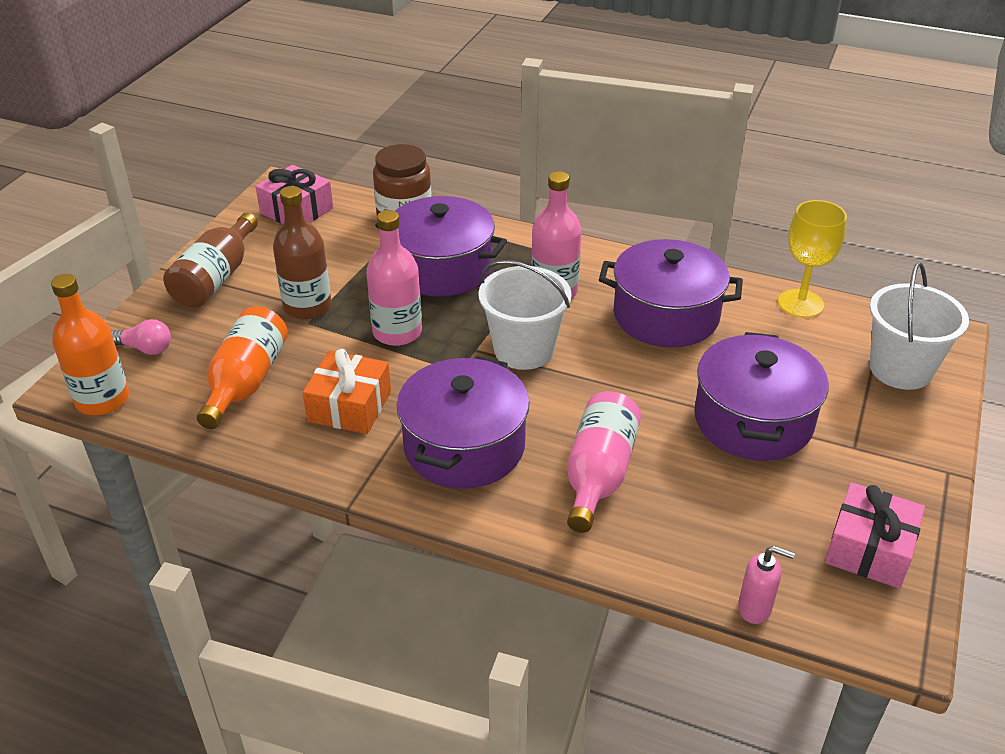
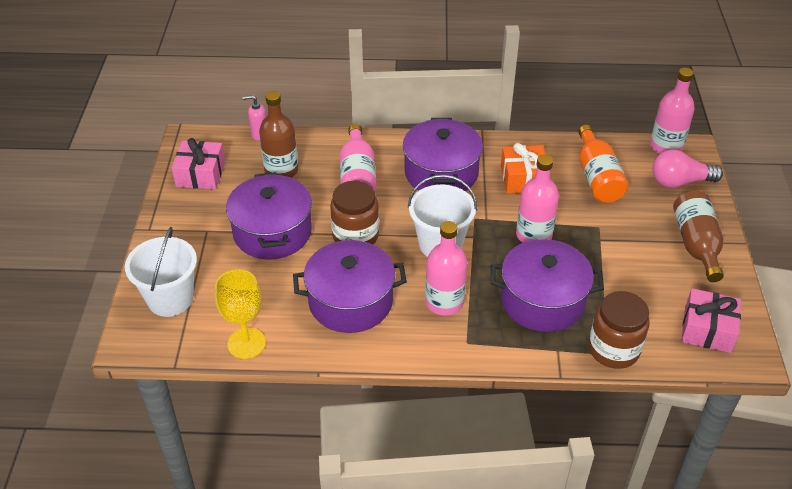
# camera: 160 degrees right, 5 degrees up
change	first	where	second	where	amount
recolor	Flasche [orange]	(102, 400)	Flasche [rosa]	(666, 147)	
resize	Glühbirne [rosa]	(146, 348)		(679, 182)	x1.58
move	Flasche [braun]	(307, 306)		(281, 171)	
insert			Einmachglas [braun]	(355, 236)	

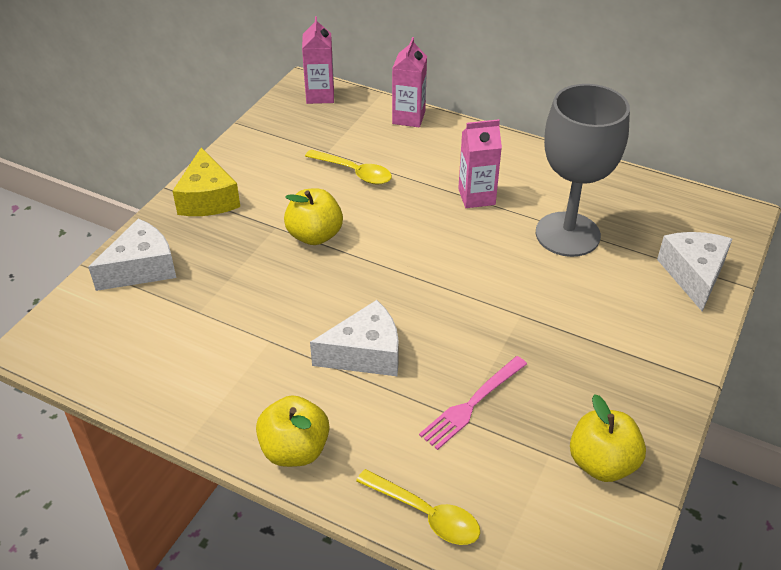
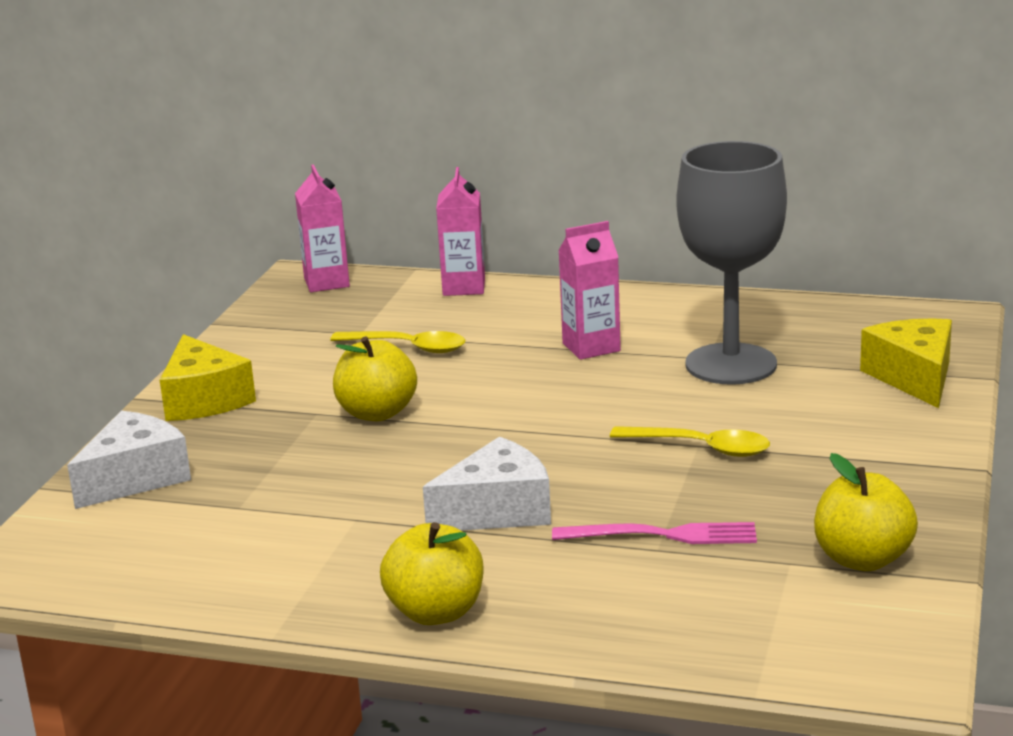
# camera: 10 degrees left, 20 degrees down
change	first	where	second	where	amount
move	Löffel [gelb]	(426, 514)		(701, 448)	
rotate	Gabel [rosa]	(471, 405)		(665, 535)	120 degrees counterclockwise
recolor	Käse [weiß]	(693, 275)	Käse [gelb]	(914, 377)	

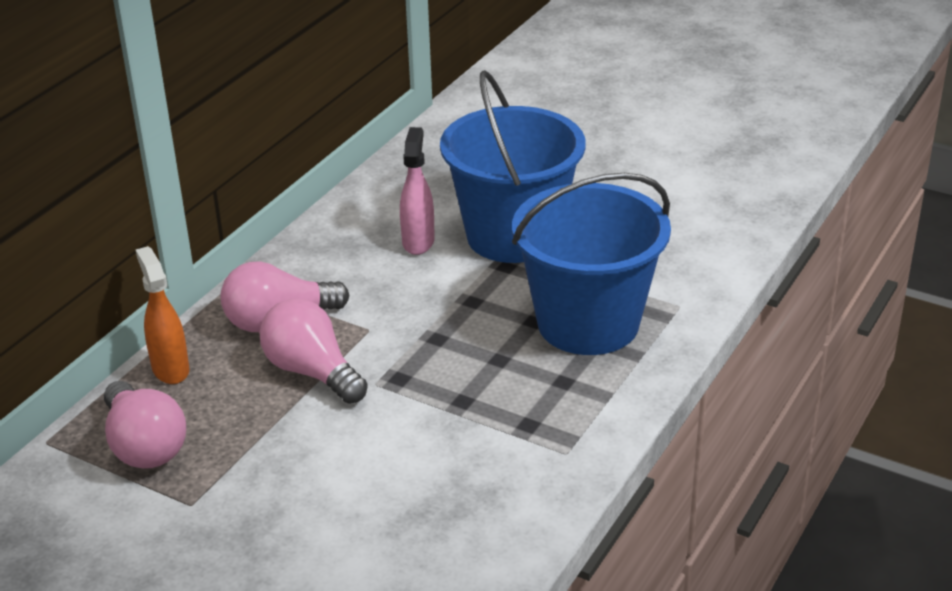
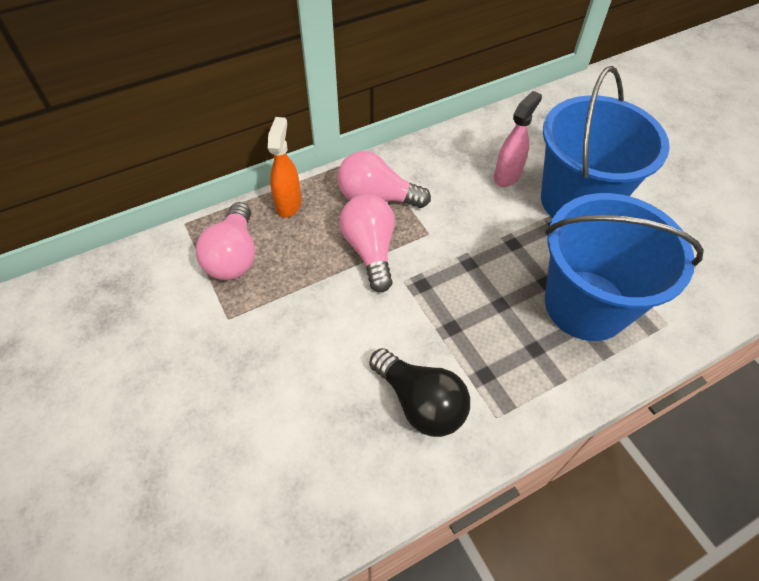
# camera: 30 degrees right, 20 degrees up
change	first	where	second	where	amount
insert			Glühbirne [schwarz]	(420, 402)	

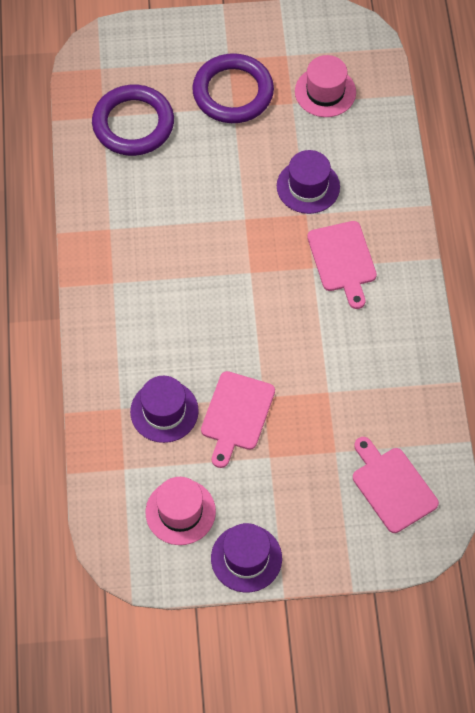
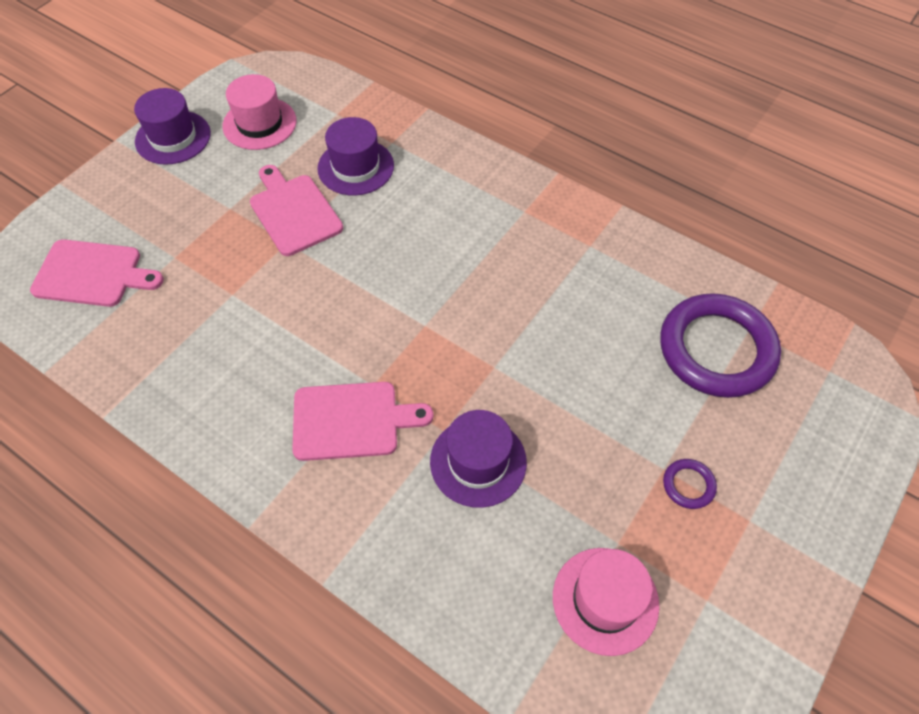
# camera: 130 degrees right, 5 degrees down
change	first	where	second	where	amount
resize	Ring [lila]	(233, 92)		(688, 485)	x0.41
rotate	Schneidebrett [rosa]	(342, 260)		(351, 421)	150 degrees clockwise

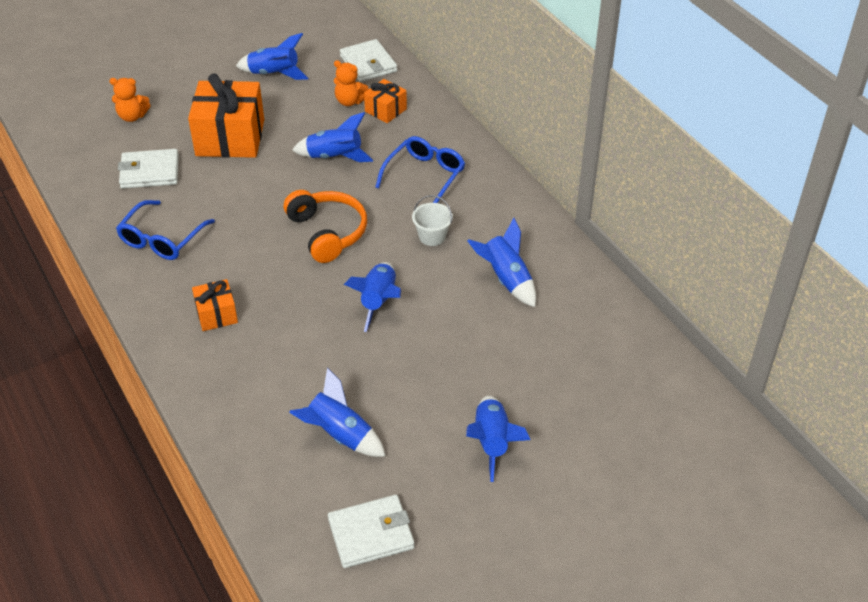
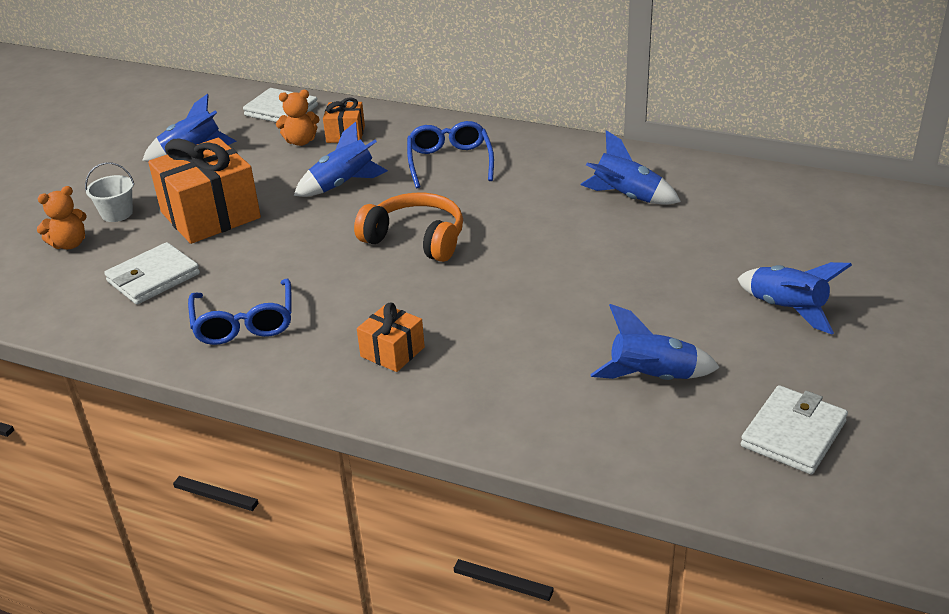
# camera: 35 degrees left, 10 degrees down
change	first	where	second	where	amount
delete	Rakete [blau]	(378, 301)			
move	Eimer [weiß]	(432, 236)		(117, 213)	

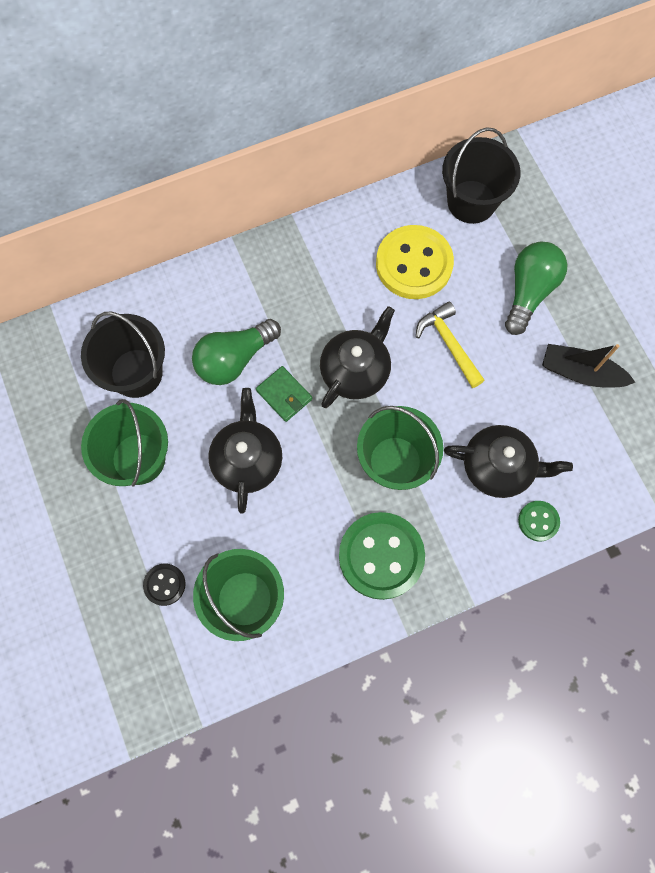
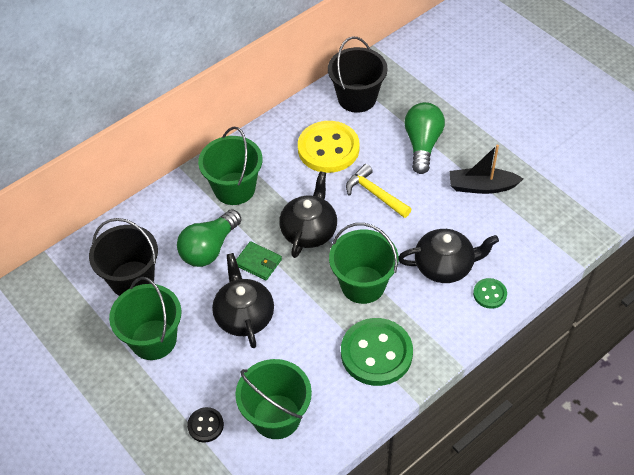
# camera: 15 degrees left, 20 degrees down
change	first	where	second	where	amount
insert			Eimer [grün]	(234, 188)	

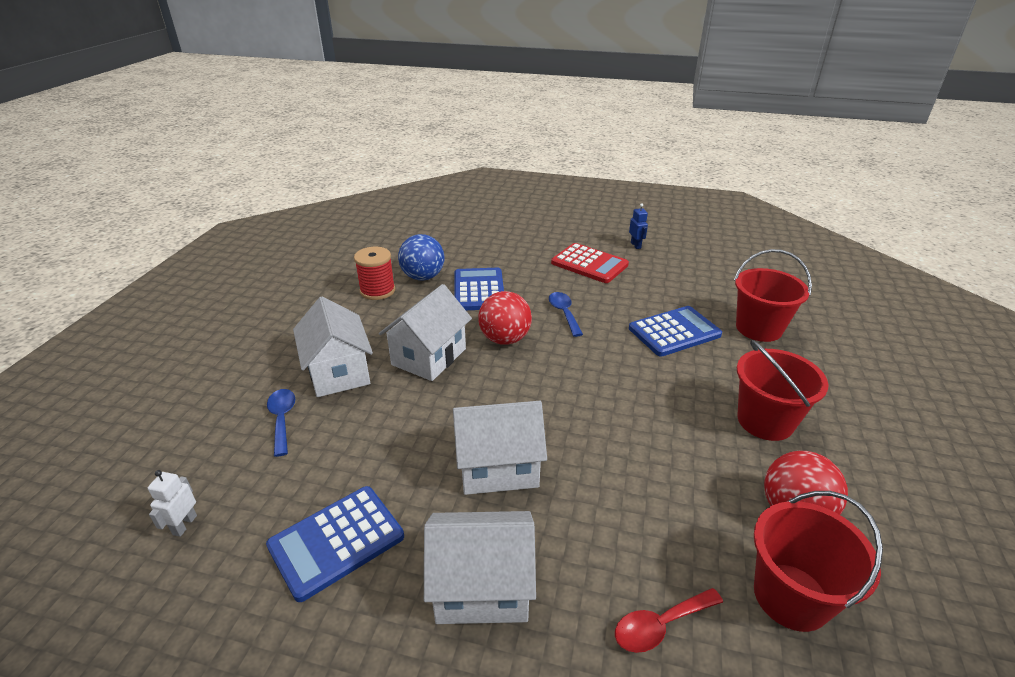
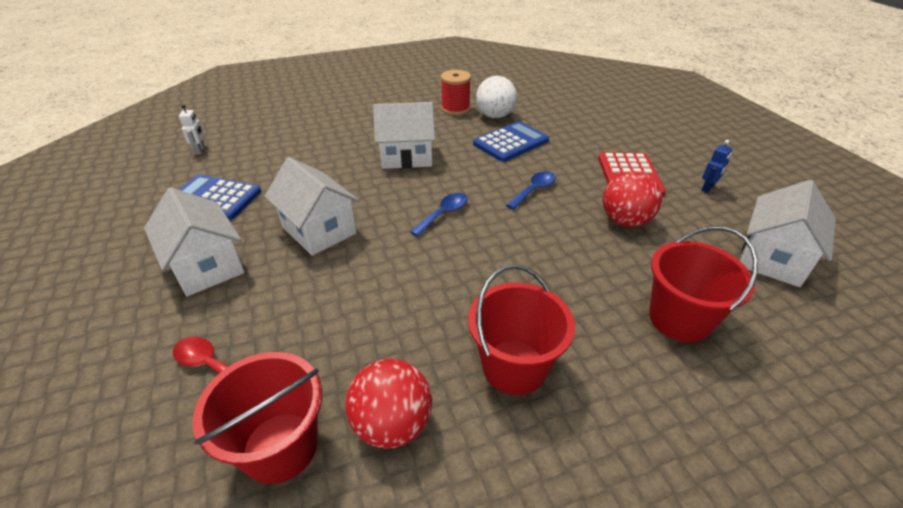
# camera: 55 degrees right, 5 degrees up
change	first	where	second	where	amount
rotate	Roboter [weiß]	(184, 525)		(200, 150)	105 degrees clockwise
move	Löffel [blau]	(282, 419)		(444, 214)	
move	Haus [weiß]	(338, 372)		(772, 258)	
recolor	Ball [blau]	(423, 277)	Ball [weiß]	(495, 116)	
move	Ball [rot]	(505, 339)		(625, 221)	
delete	Taschenrechner [blau]	(674, 332)			

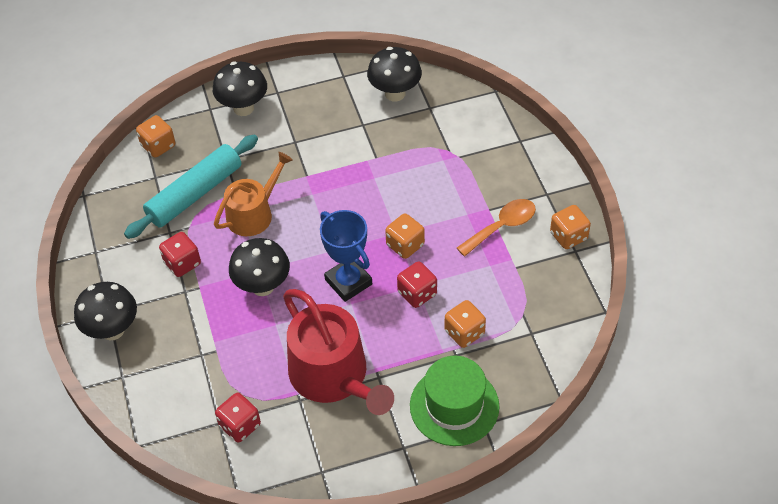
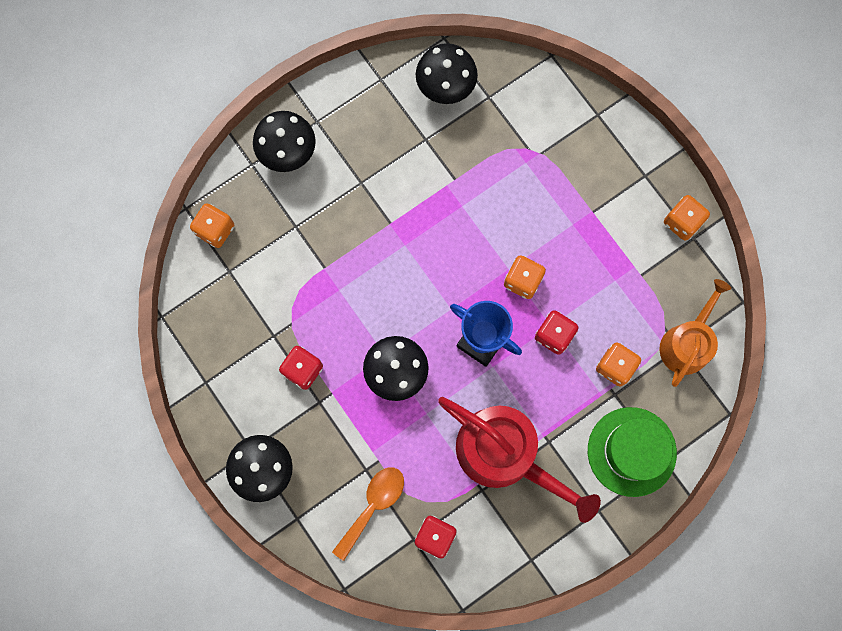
# camera: 20 degrees left, 25 degrees up
change	first	where	second	where	amount
delete	Nudelholz [türkis]	(195, 194)			
move	Gießkanne [orange]	(254, 213)		(687, 343)	
move	Löffel [orange]	(502, 226)		(373, 506)	

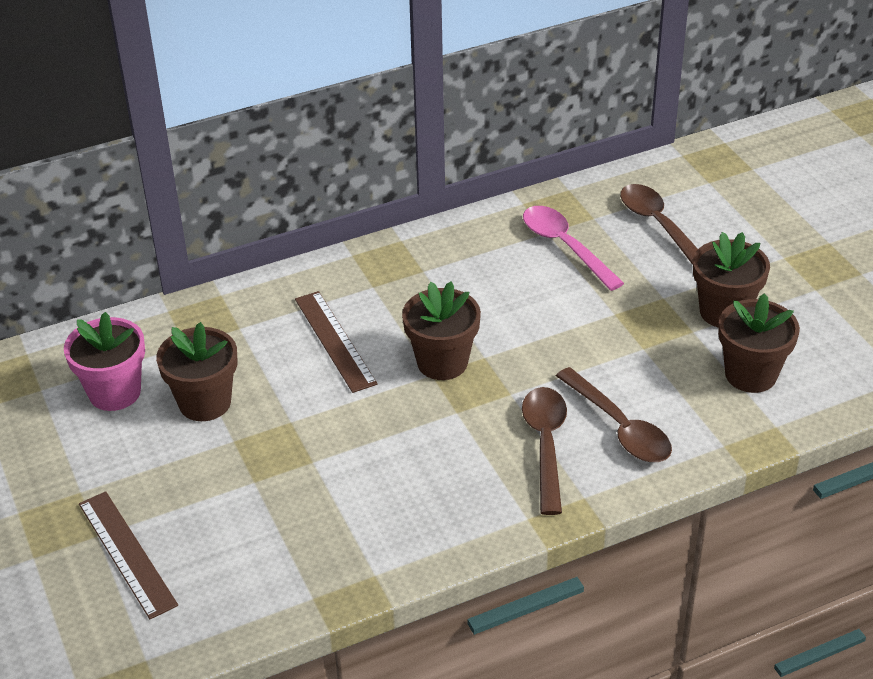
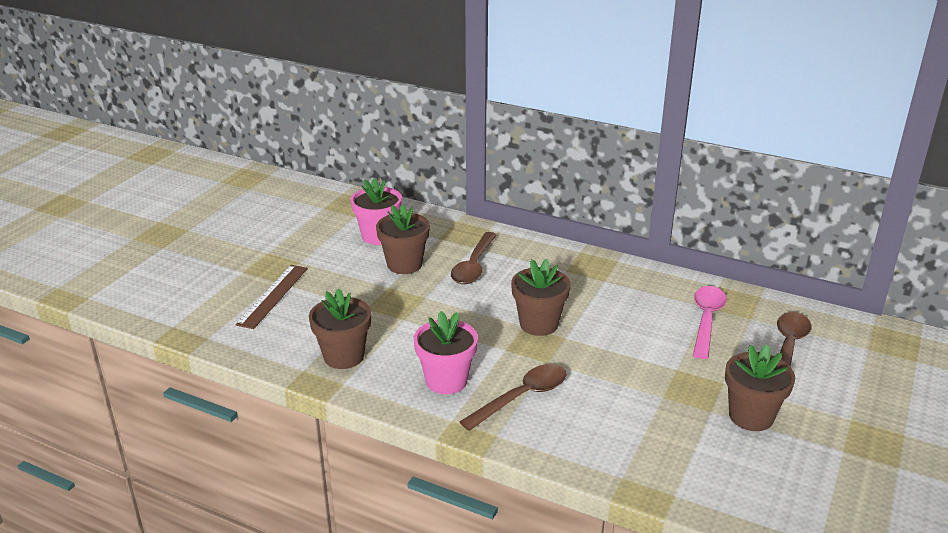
# camera: 50 degrees right, 10 degrees down
change	first	where	second	where	amount
delete	Lineal [braun]	(335, 340)			
move	Löffel [braun]	(619, 427)		(474, 266)	
move	Blumentopf [braun]	(750, 374)		(344, 356)	
insert			Blumentopf [rosa]	(446, 380)	

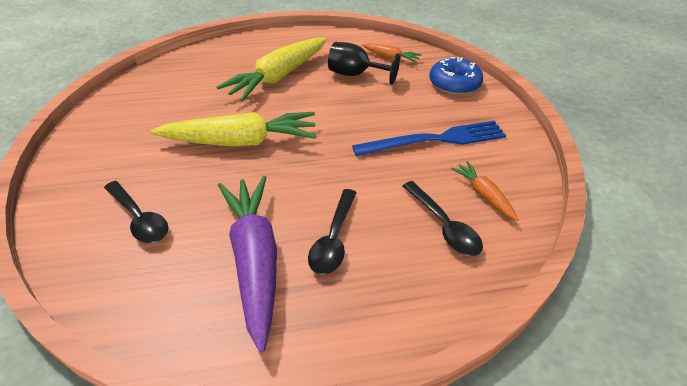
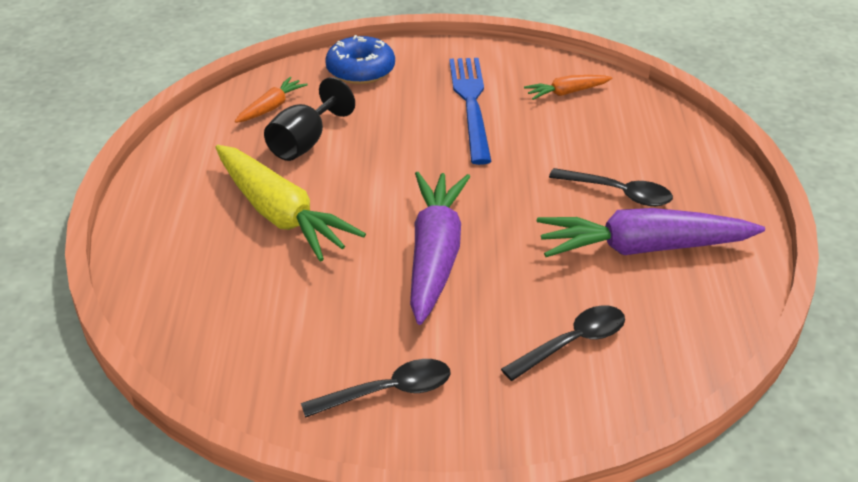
# camera: 80 degrees left, 5 degrees down
change	first	where	second	where	amount
recolor	Karotte [gelb]	(241, 141)	Karotte [lila]	(435, 256)	
move	Löffel [schwarz]	(444, 226)		(388, 392)	

